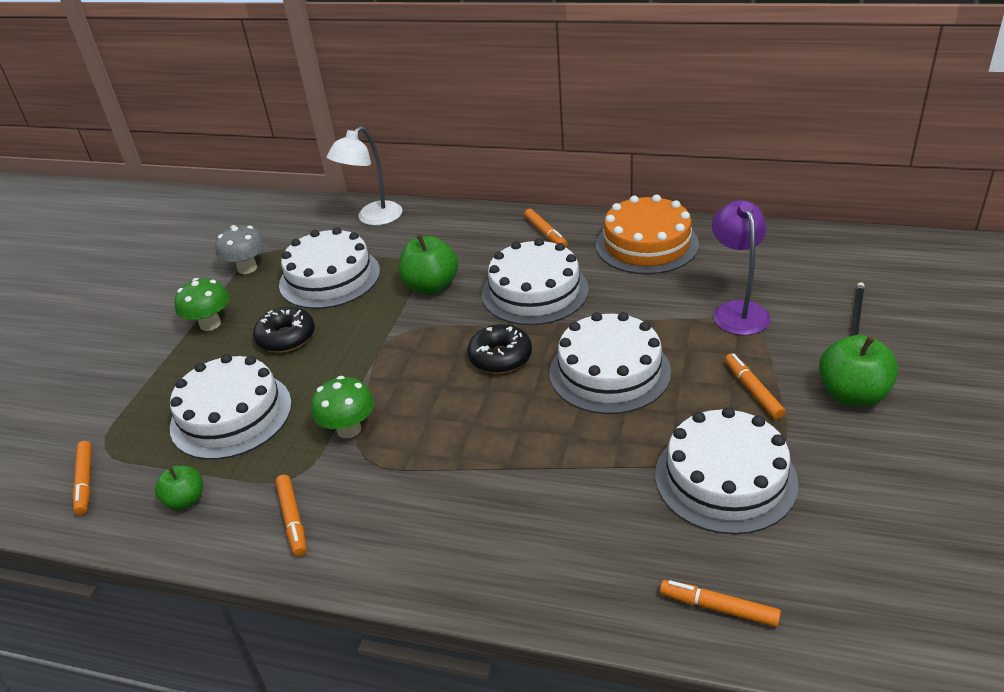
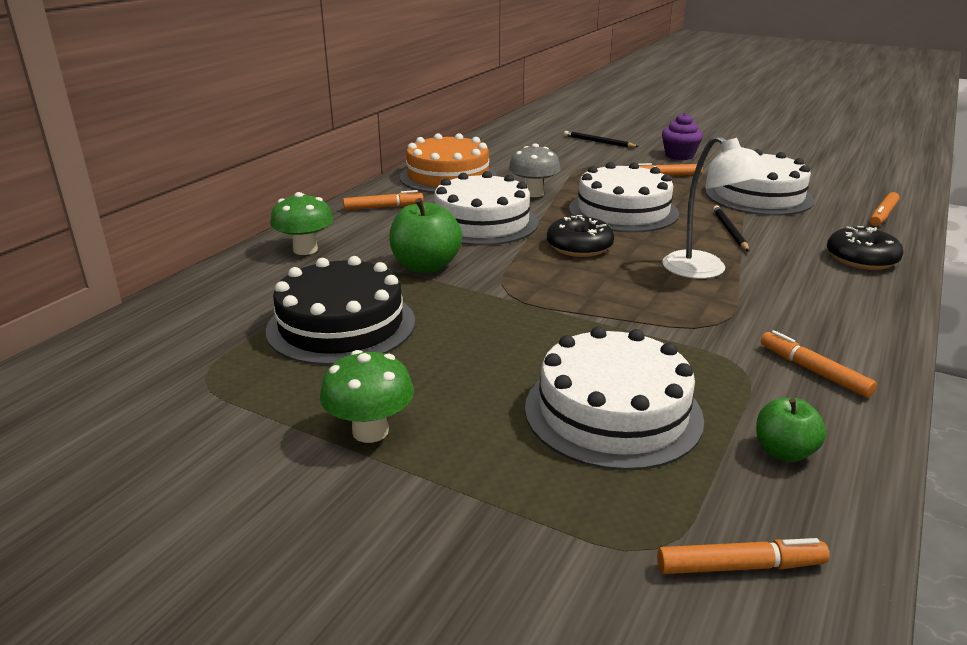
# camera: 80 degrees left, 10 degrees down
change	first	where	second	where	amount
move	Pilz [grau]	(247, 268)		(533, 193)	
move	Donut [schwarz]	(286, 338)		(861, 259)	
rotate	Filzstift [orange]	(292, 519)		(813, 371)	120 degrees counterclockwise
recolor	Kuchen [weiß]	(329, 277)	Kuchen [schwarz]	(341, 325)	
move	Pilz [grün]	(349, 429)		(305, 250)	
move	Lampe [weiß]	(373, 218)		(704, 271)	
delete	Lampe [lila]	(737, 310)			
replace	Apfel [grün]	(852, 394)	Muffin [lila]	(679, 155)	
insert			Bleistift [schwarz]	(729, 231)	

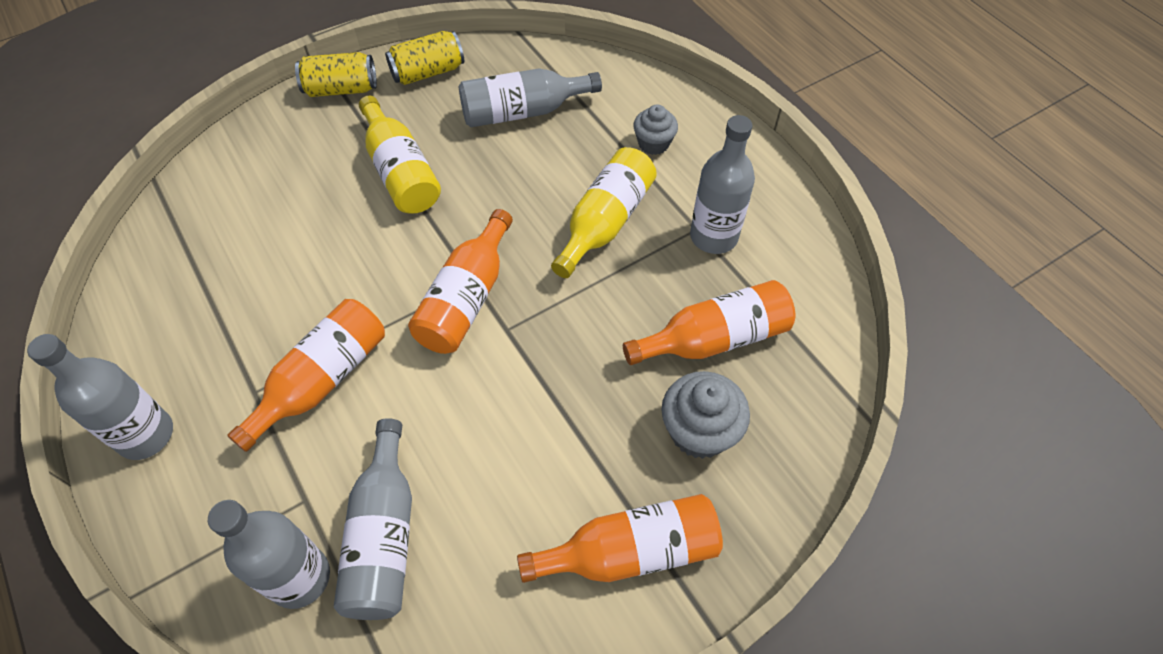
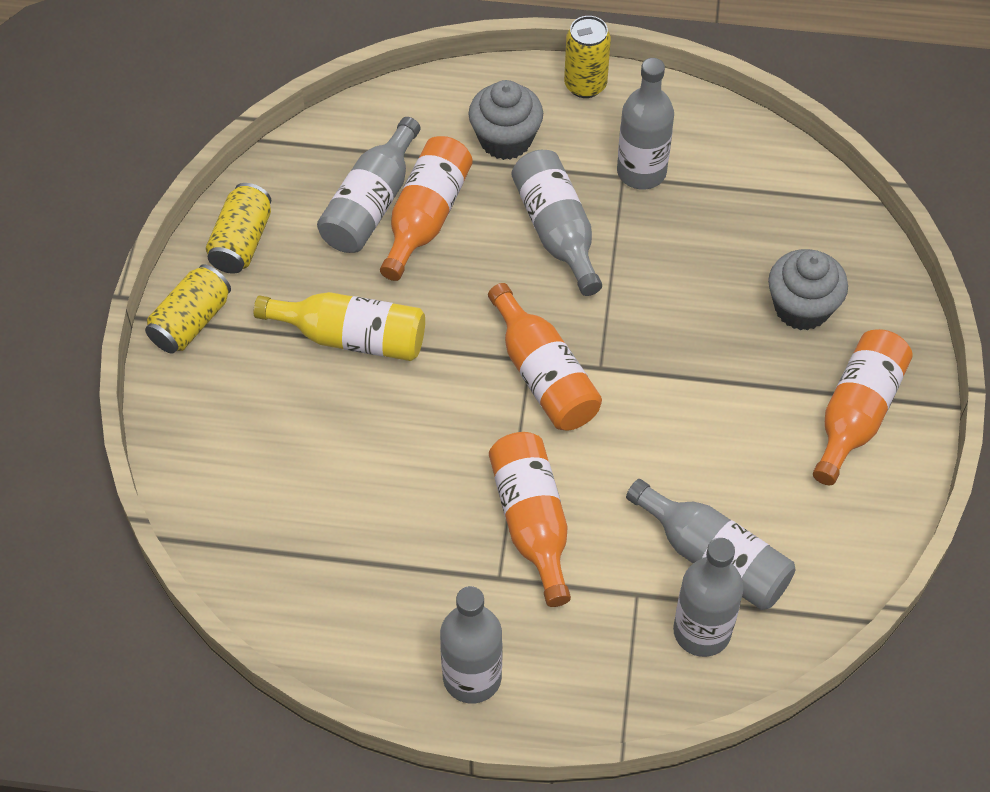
# camera: 50 degrees left, 0 degrees up
change	first	where	second	where	amount
recolor	Flasche [gelb]	(605, 222)	Flasche [grau]	(557, 231)	
move	Flasche [orange]	(714, 339)		(426, 217)	
resize	Muffin [grau]	(653, 143)		(505, 139)	x1.53
insert			Dose [gelb]	(585, 85)	

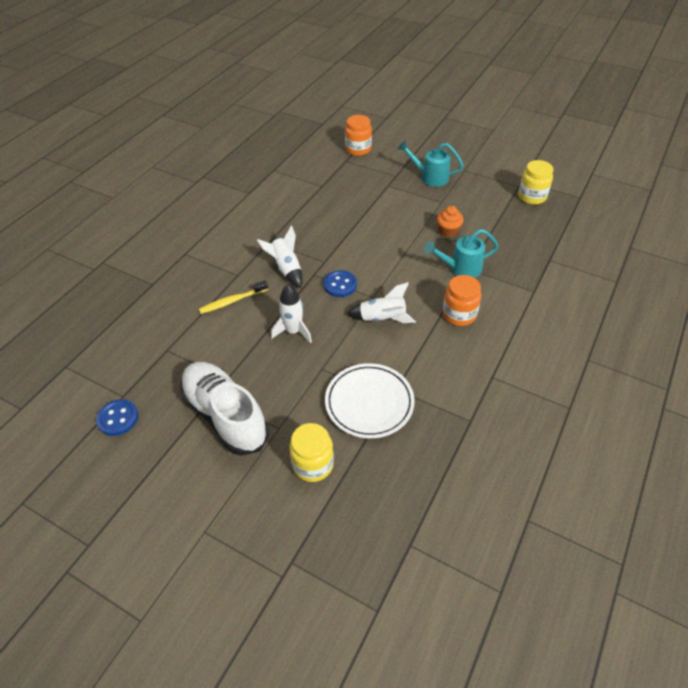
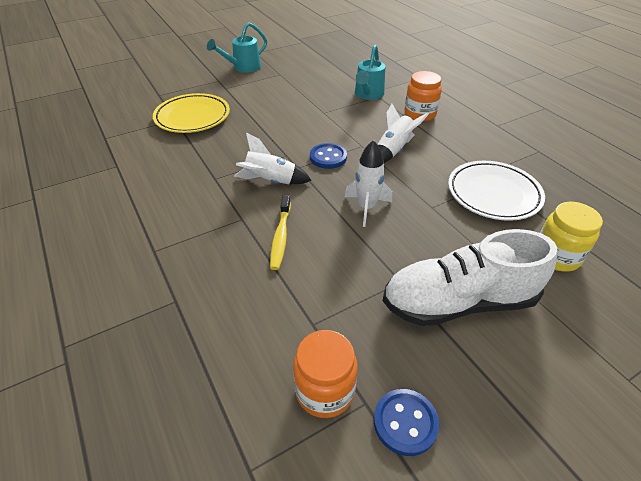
# camera: 60 degrees left, 5 degrees down
change	first	where	second	where	amount
move	Einmachglas [orange]	(358, 149)		(324, 391)	
delete	Muffin [orange]	(448, 231)			
delete	Einmachglas [gelb]	(532, 197)			
insert			Teller [gelb]	(192, 117)	

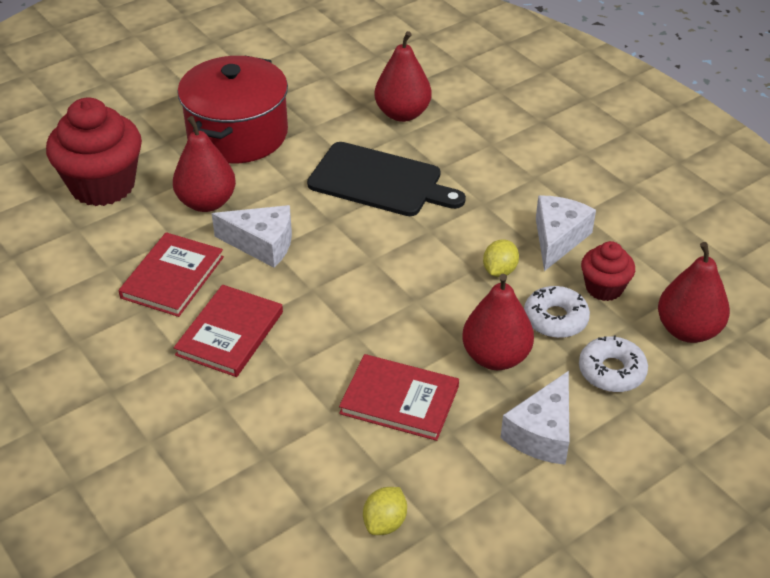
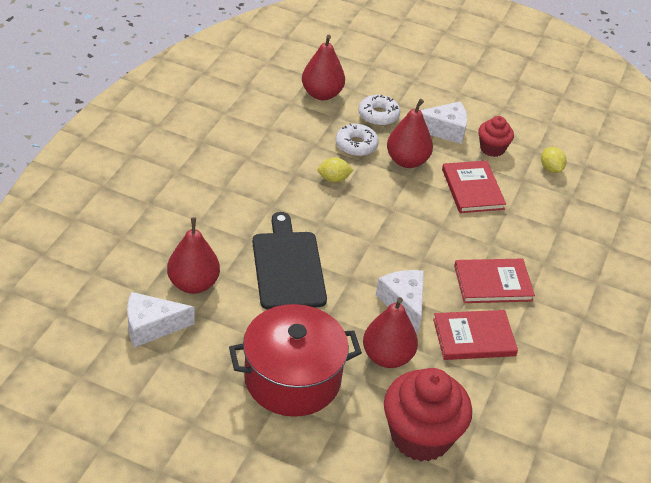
# camera: 125 degrees left, 0 degrees up
change	first	where	second	where	amount
rotate	Zitrone [gelb]	(385, 522)		(551, 168)	75 degrees clockwise
move	Käse [weiß]	(558, 238)		(151, 327)	
move	Muffin [rot]	(604, 288)		(492, 148)	

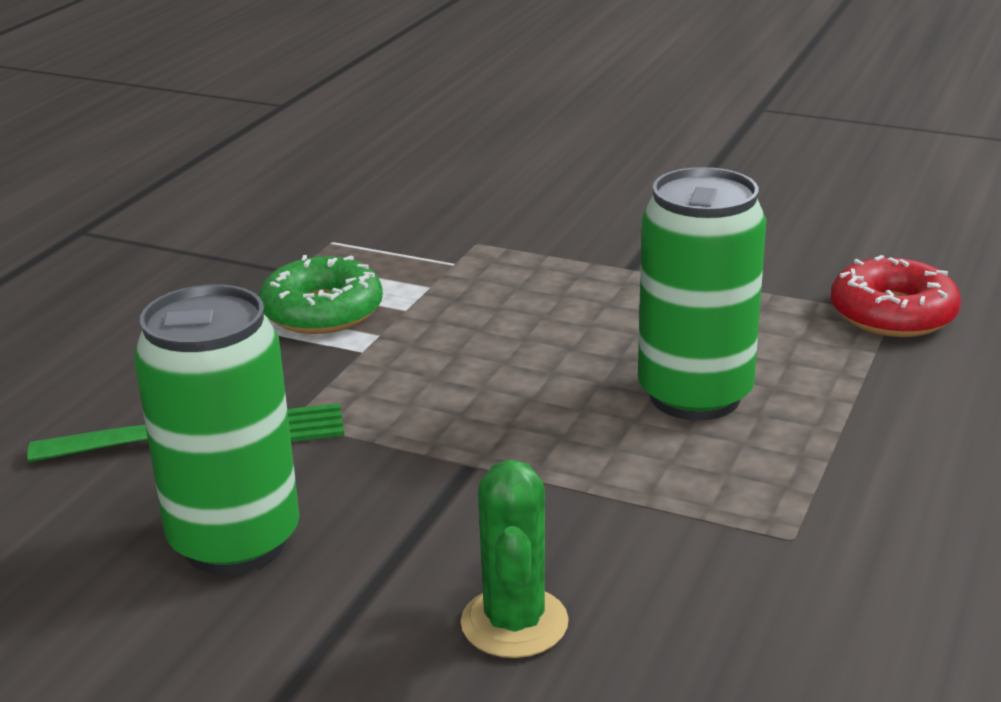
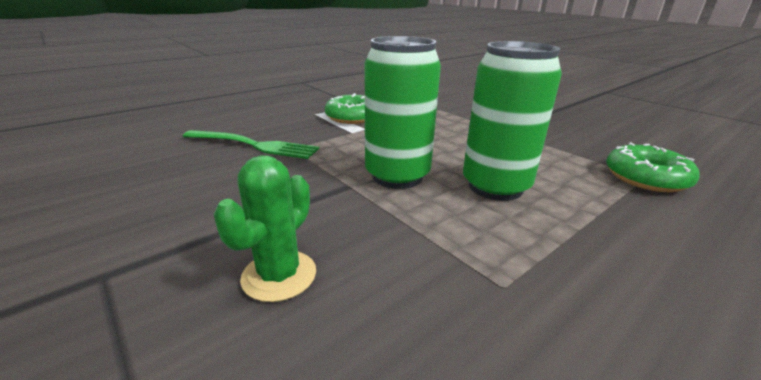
# camera: 25 degrees right, 0 degrees up
change	first	where	second	where	amount
move	Dose [grün]	(235, 541)		(397, 176)	
recolor	Donut [rot]	(892, 314)	Donut [grün]	(646, 178)	

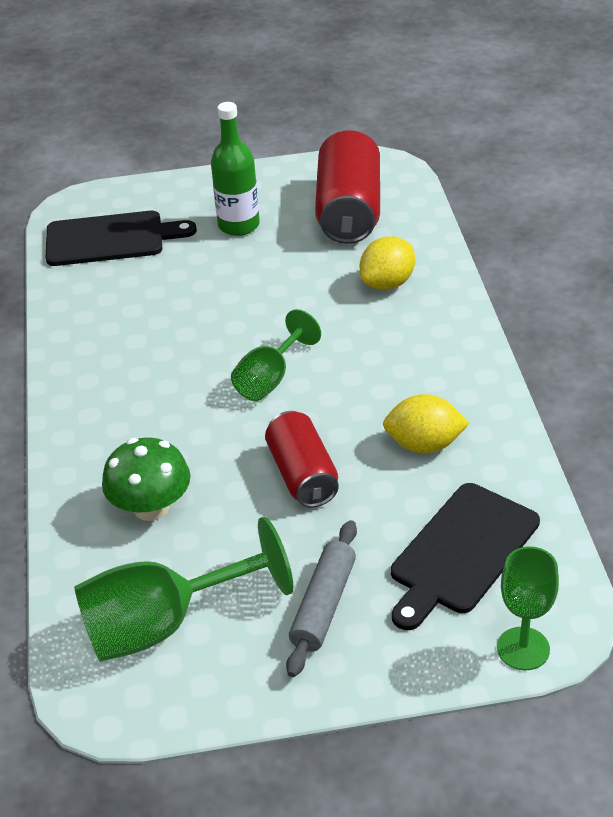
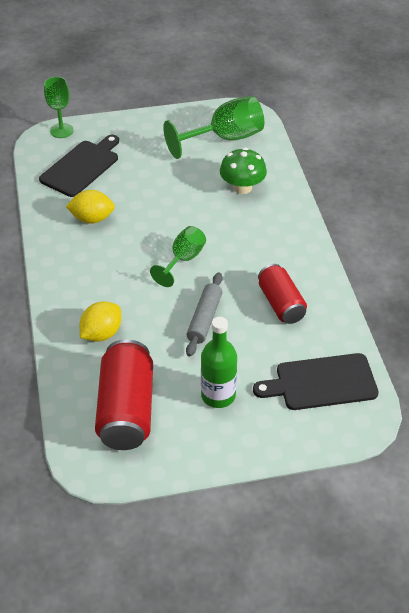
# camera: 175 degrees right, 5 degrees up
change	first	where	second	where	amount
move	Dose [rot]	(302, 475)		(281, 304)	
move	Nudelholz [grau]	(323, 605)		(204, 319)	

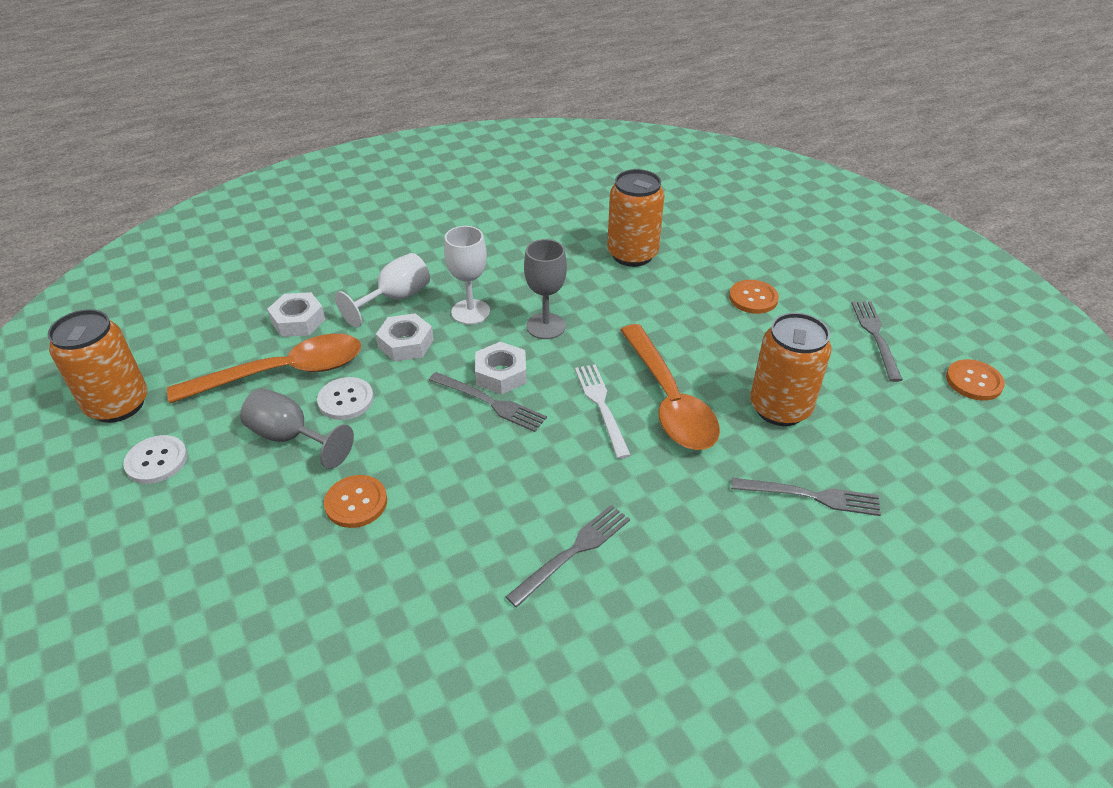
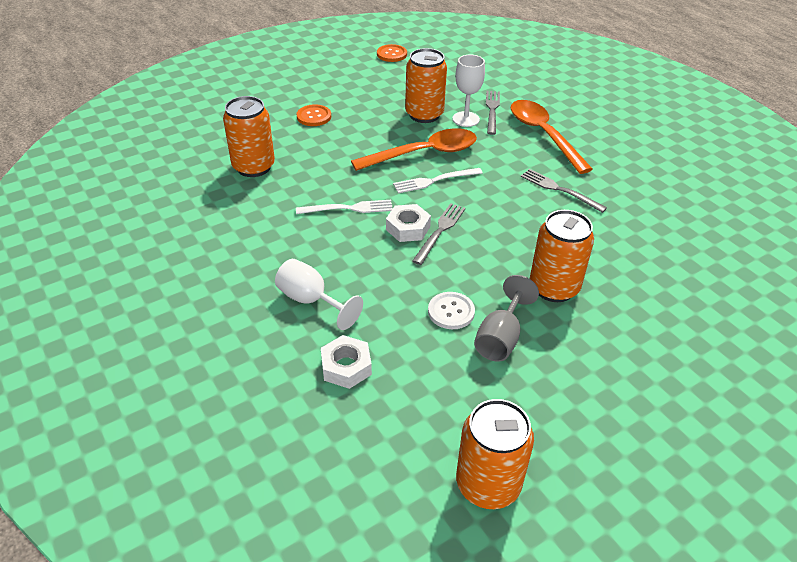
# camera: 95 degrees left, 0 degrees up
change	first	where	second	where	amount
delete	Knopf [weiß]	(156, 461)			
move	Löffel [orange]	(283, 373)		(543, 135)	
replace	Knopf [orange]	(356, 503)	Dose [orange]	(554, 288)	
delete	Sechskantmutter [weiß]	(406, 344)			
move	Kelch [weiß]	(470, 312)		(466, 119)	
replace	Kelch [grau]	(546, 326)	Gabel [weiß]	(348, 208)	
delete	Gabel [grau]	(875, 336)			

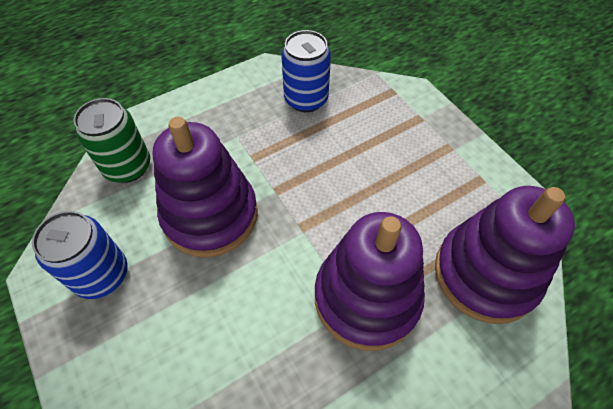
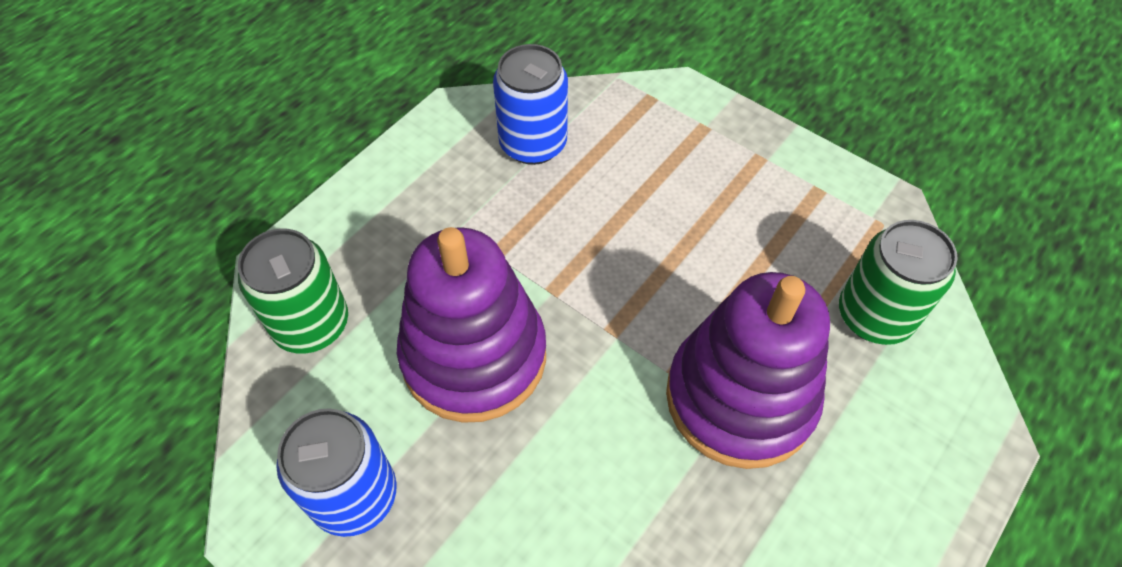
# camera: 20 degrees left, 0 degrees up
change	first	where	second	where	amount
replace	Stapelspielzeug [lila]	(485, 274)	Dose [grün]	(874, 316)	

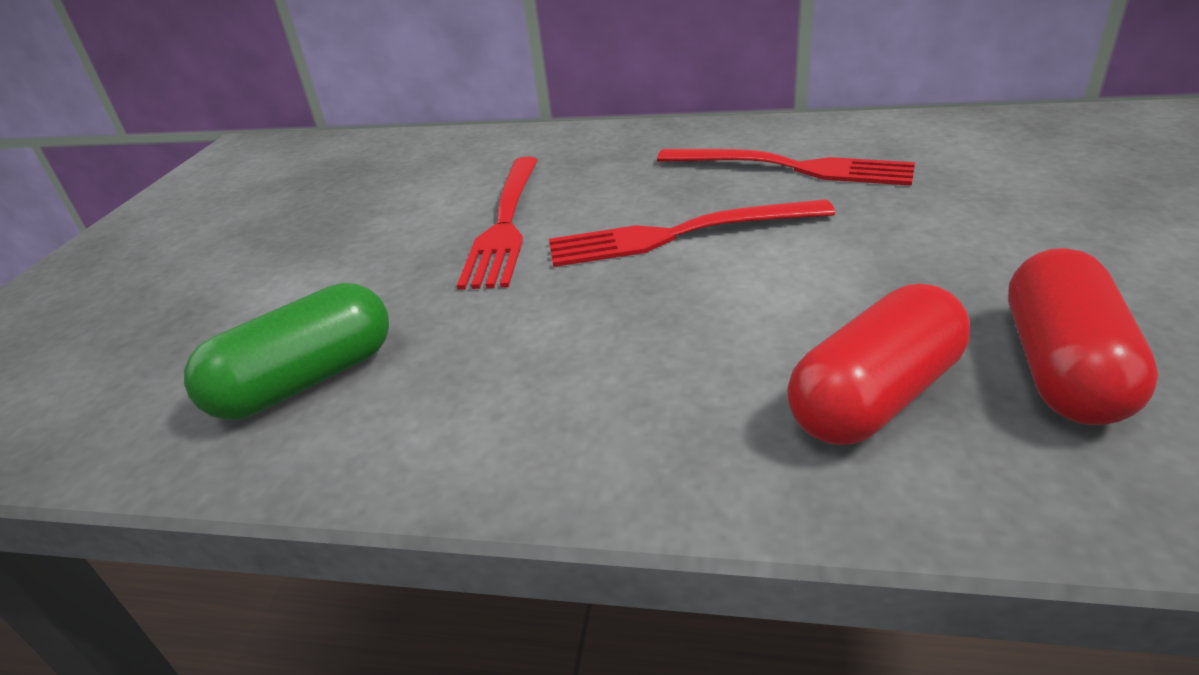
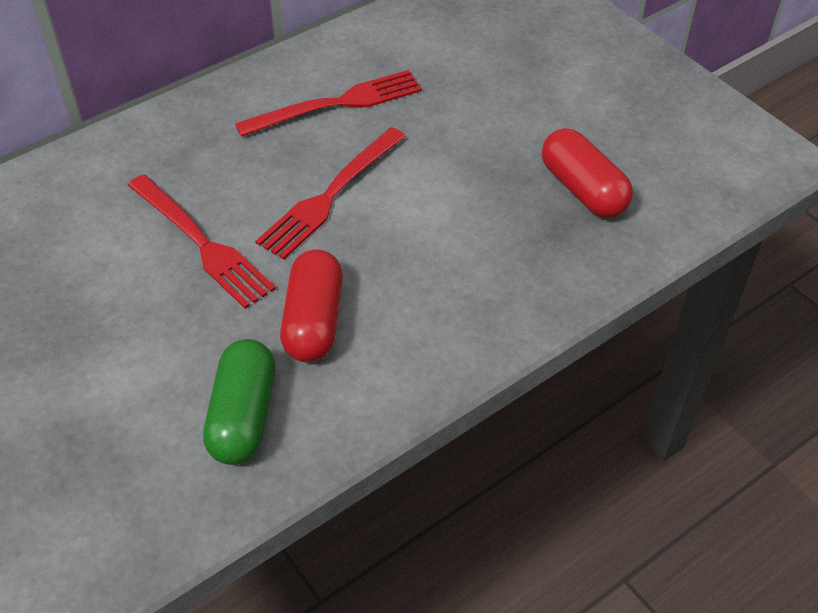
# camera: 50 degrees left, 15 degrees up
change	first	where	second	where	amount
move	Kapsel [rot]	(875, 397)		(314, 321)	

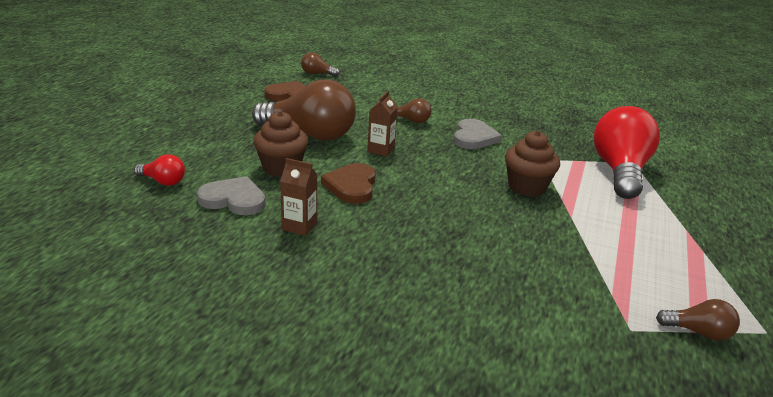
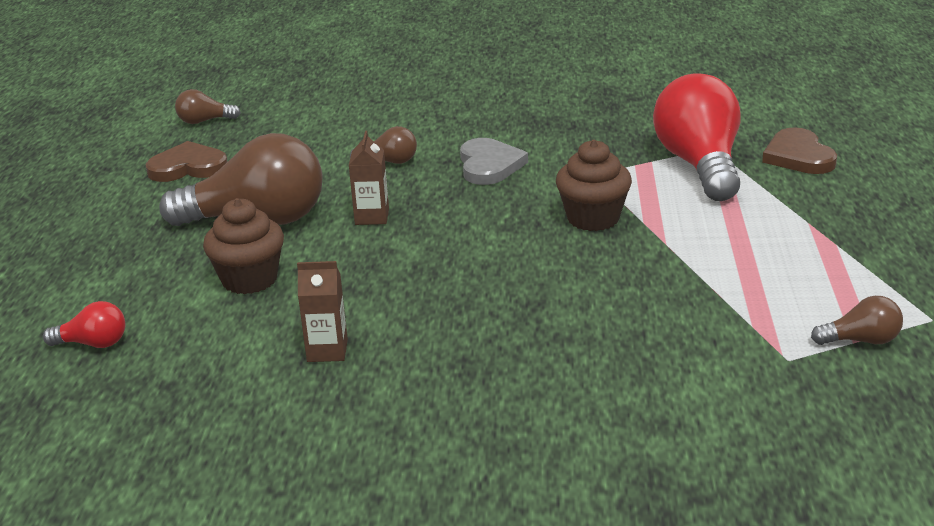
# camera: 15 degrees left, 0 degrees up
change	first	where	second	where	amount
delete	Herz [grau]	(233, 199)			
move	Herz [braun]	(351, 186)		(798, 156)	

